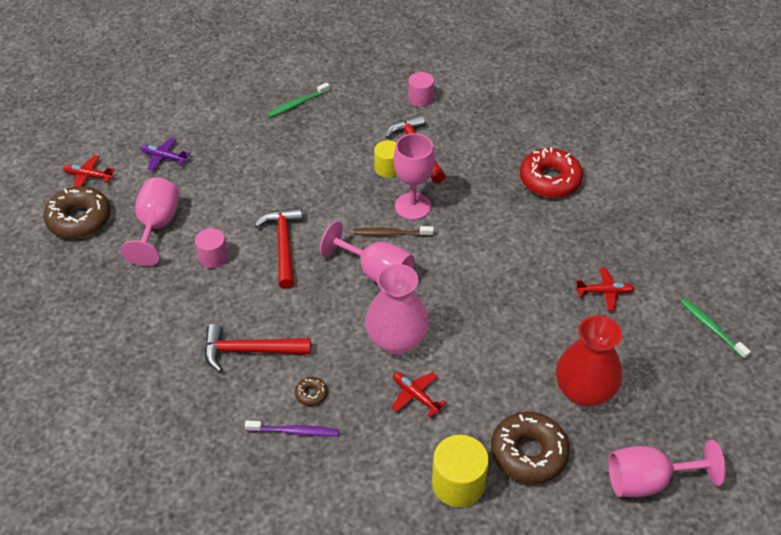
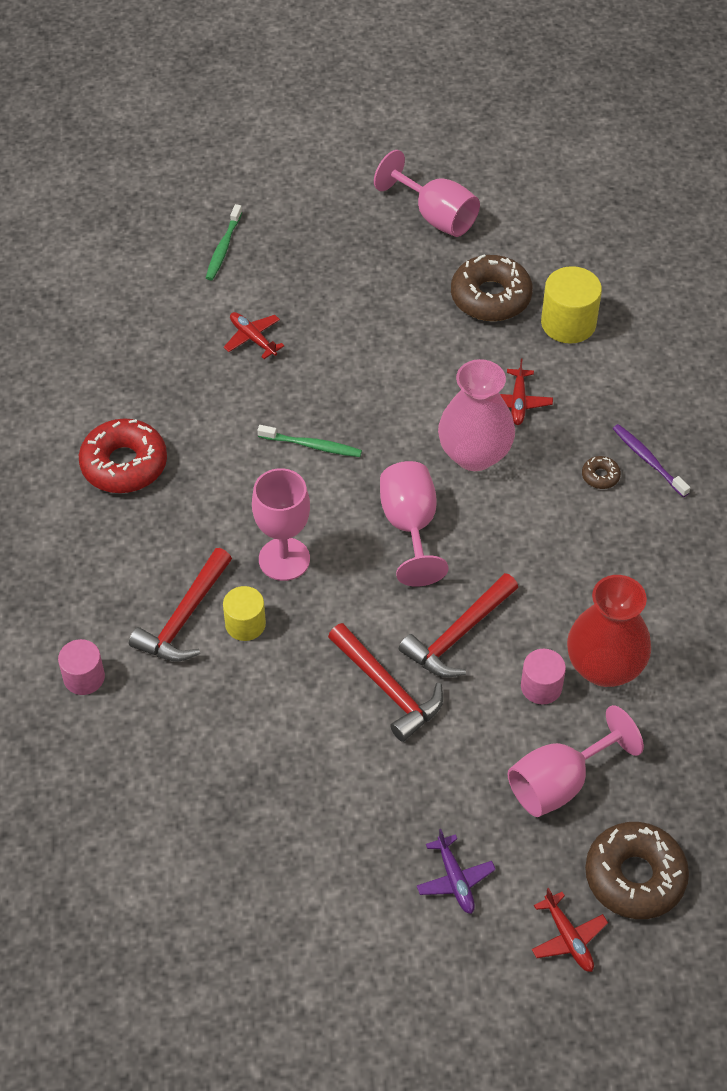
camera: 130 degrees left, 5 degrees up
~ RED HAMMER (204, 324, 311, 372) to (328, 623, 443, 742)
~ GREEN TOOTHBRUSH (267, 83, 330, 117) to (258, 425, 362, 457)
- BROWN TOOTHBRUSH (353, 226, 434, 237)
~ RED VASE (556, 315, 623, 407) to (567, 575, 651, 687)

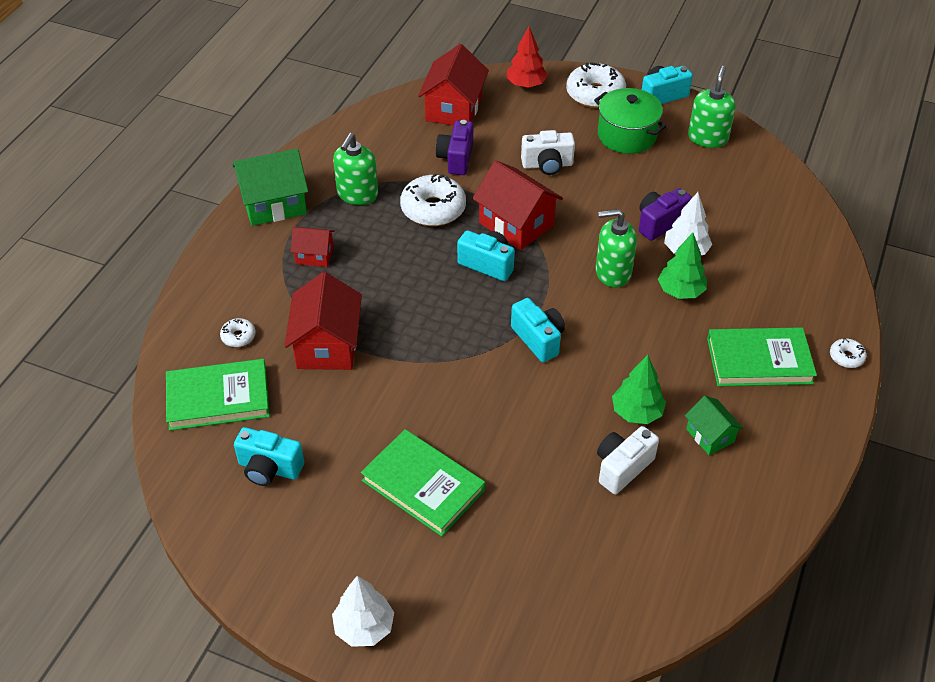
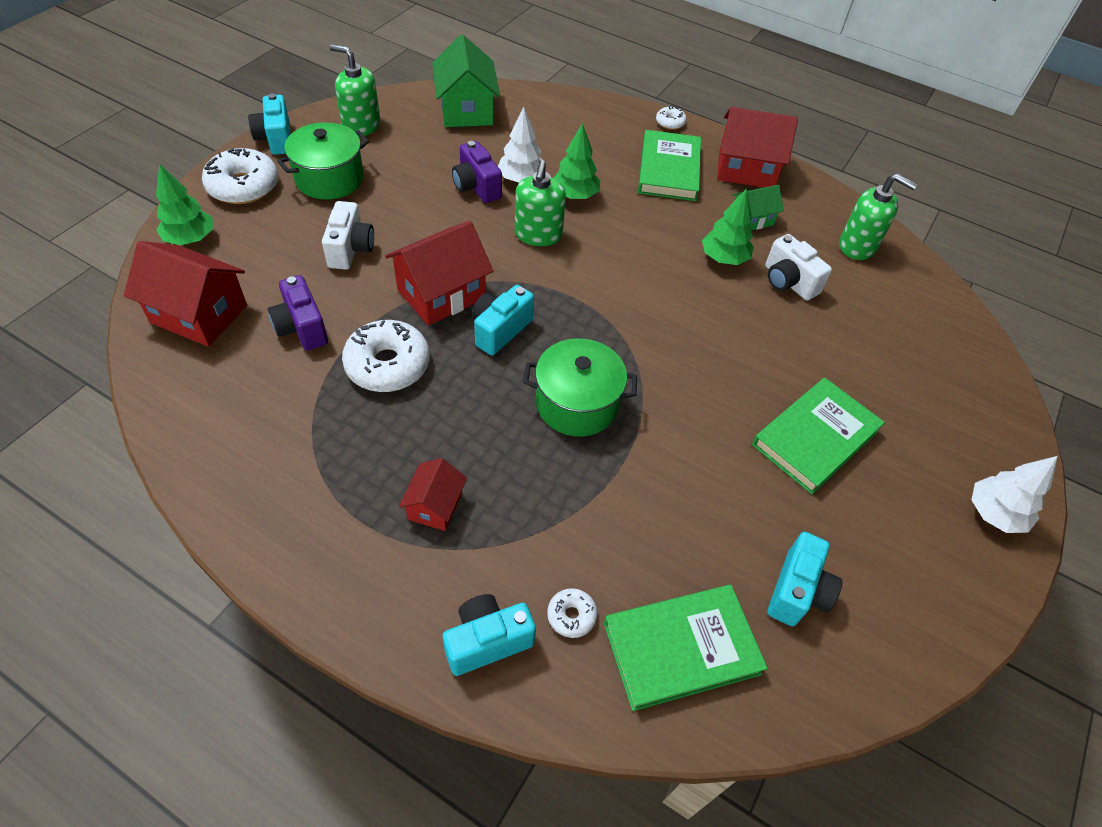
camera: 85 degrees left, 5 degrees up
~ GREEN BOOK (166, 359, 270, 431) = (604, 585, 768, 711) 75 degrees clockwise
~ GREEN HOUSE (232, 149, 308, 226) to (432, 35, 500, 127)
~ RED HOUSE (285, 272, 362, 370) to (717, 107, 798, 188)
~ GREEN SOAP DISPENSER (333, 133, 378, 205) to (839, 173, 918, 260)
~ PURPLE CAMERA (436, 120, 473, 175) = (268, 275, 328, 351) 45 degrees clockwise
~ RED TREE (506, 27, 547, 88) to GREEN TREE (156, 164, 213, 245)
~ TURQUOISE CAMERA (511, 298, 565, 362) to (443, 594, 536, 676)
+ GREEN POT (523, 338, 637, 437)

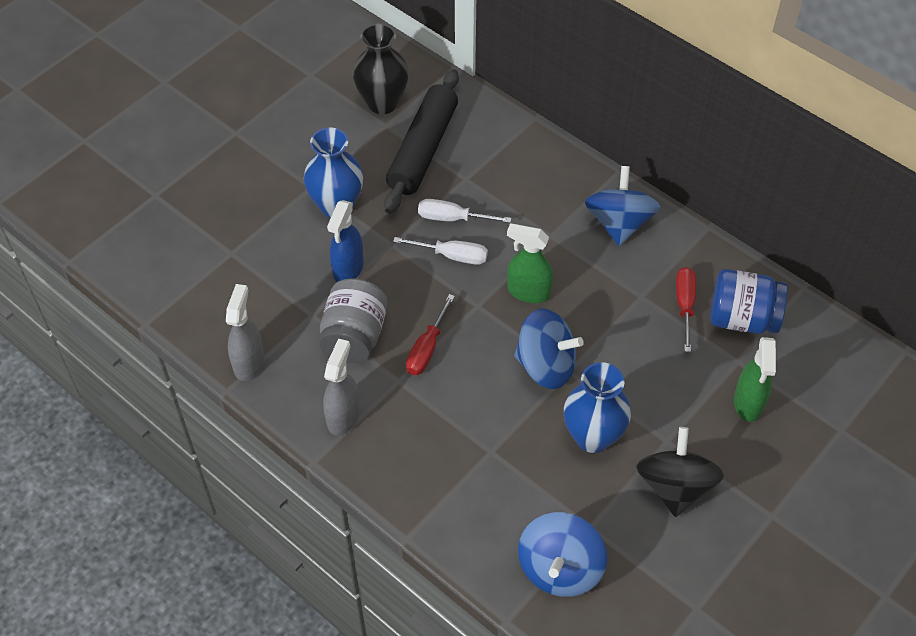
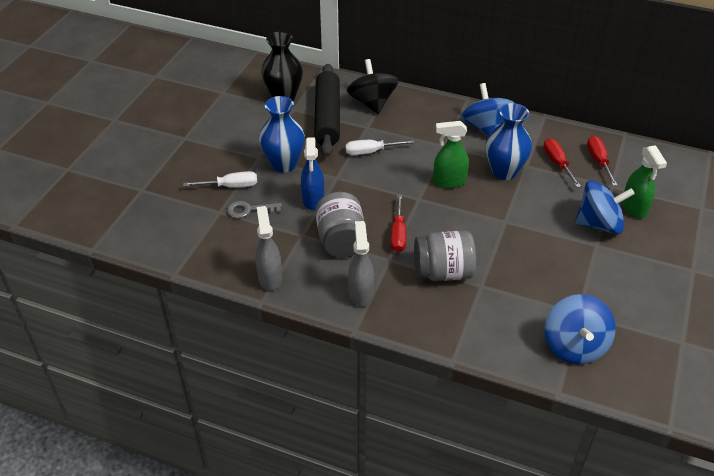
camera: 20 degrees left, 10 degrees down
~ WHITE SCREWDRIVER (393, 237, 488, 265) to (183, 171, 257, 188)
~ BLUE SPINNING TOP (514, 308, 584, 389) to (575, 180, 635, 235)
~ BLUE VASE (564, 362, 631, 453) to (486, 103, 532, 180)
~ BLACK SPINNING TOP (636, 427, 724, 517) to (347, 59, 399, 114)
~ BLUE JAR (710, 269, 788, 334) to RED SCREWDRIVER (587, 136, 618, 186)
+ GREY KEY (227, 201, 282, 218)
+ GREY JAR (414, 231, 476, 281)

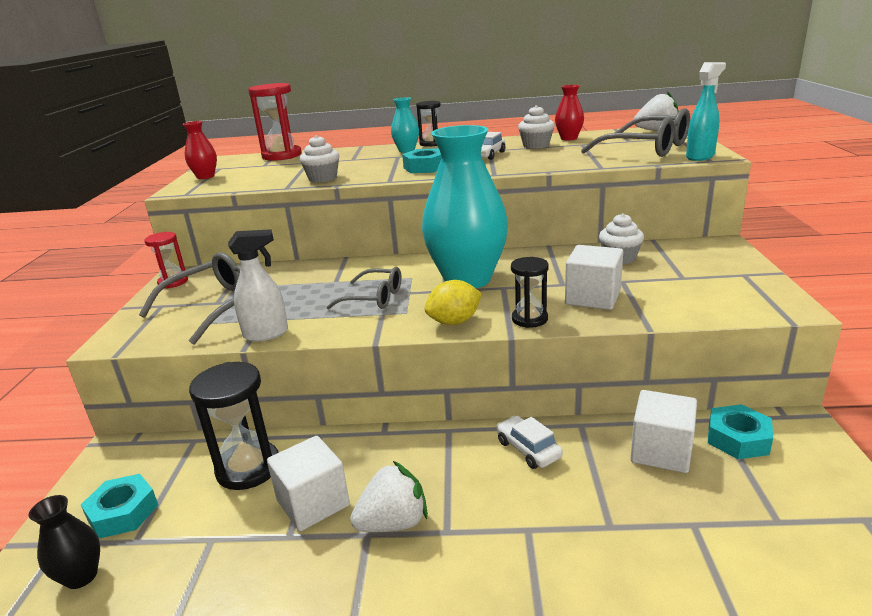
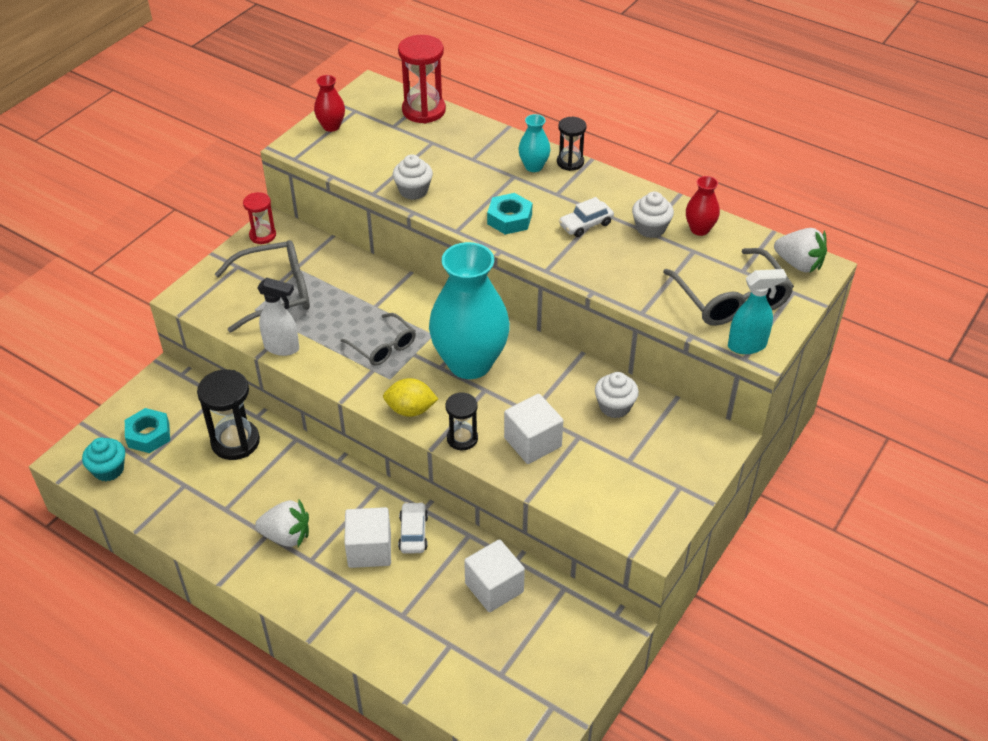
camera: 30 degrees right, 20 degrees up
~ BLACK VASE (29, 495, 100, 589) to TURQUOISE CUPCAKE (82, 438, 125, 481)
~ WHITE CUBE (267, 436, 350, 531) to (344, 507, 391, 568)
- TURQUOISE NUT (708, 404, 773, 459)

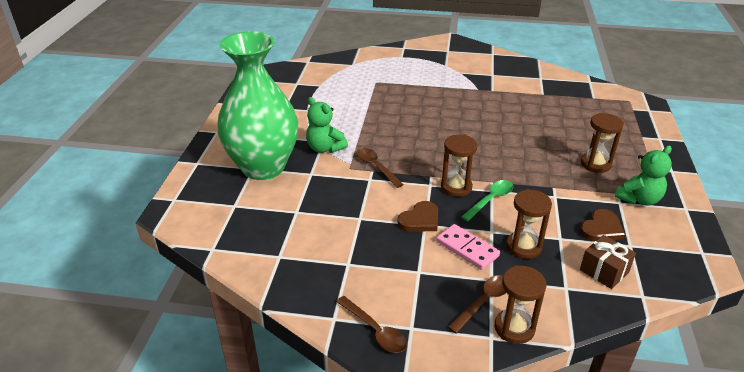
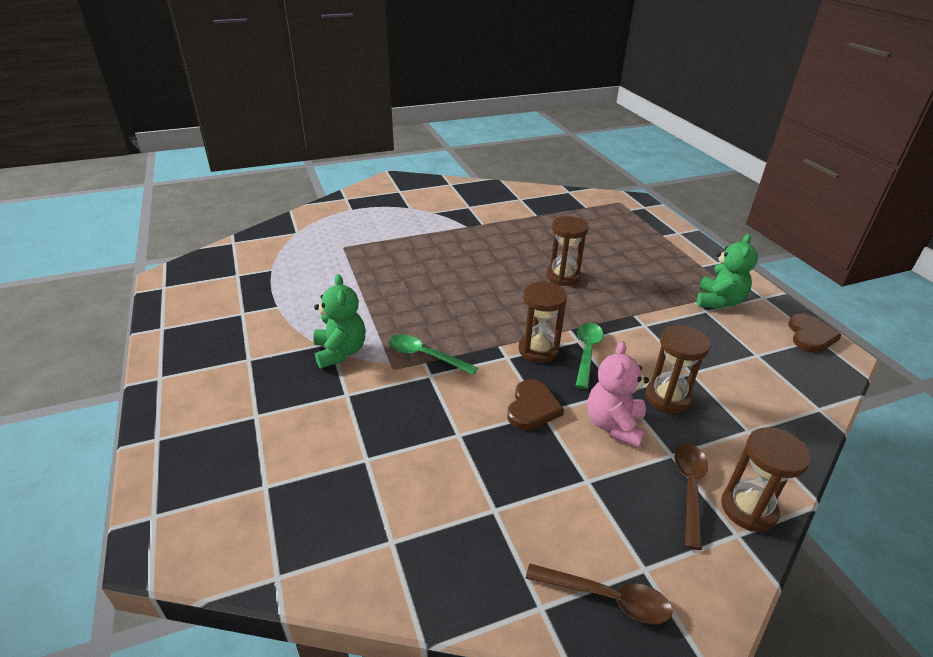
camera: 30 degrees left, 0 degrees up
- GREEN VASE (217, 31, 298, 180)
~ GREEN TEDDY BEAR (306, 97, 348, 153) = (313, 274, 366, 368) 120 degrees counterclockwise
~ BROWN SPOON (356, 148, 404, 188) to GREEN SPOON (389, 334, 478, 375)
~ PINK DOMINO (436, 224, 500, 270) to PINK TEDDY BEAR (587, 341, 649, 448)
~ BROWN HEART (580, 209, 625, 241) to (788, 313, 841, 353)
- BROWN GIFT (580, 235, 636, 289)
~ BROWN HOURGLASS (581, 113, 624, 173) to (546, 216, 589, 286)

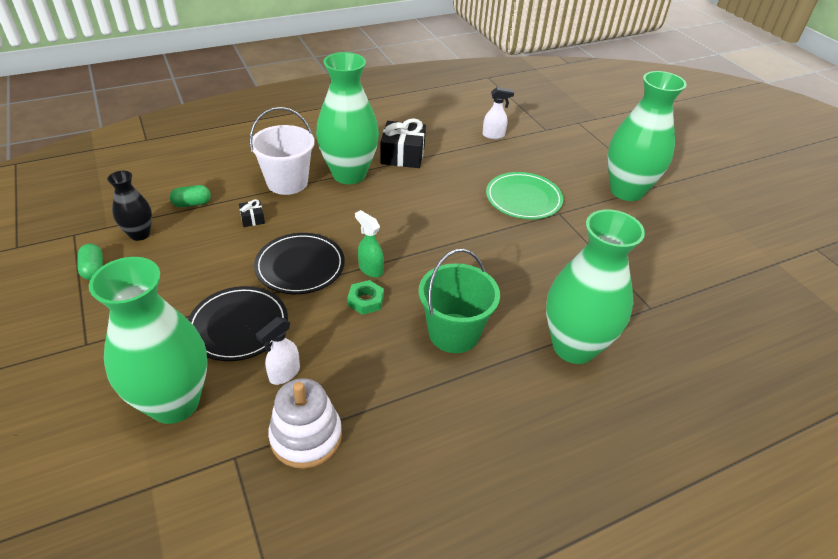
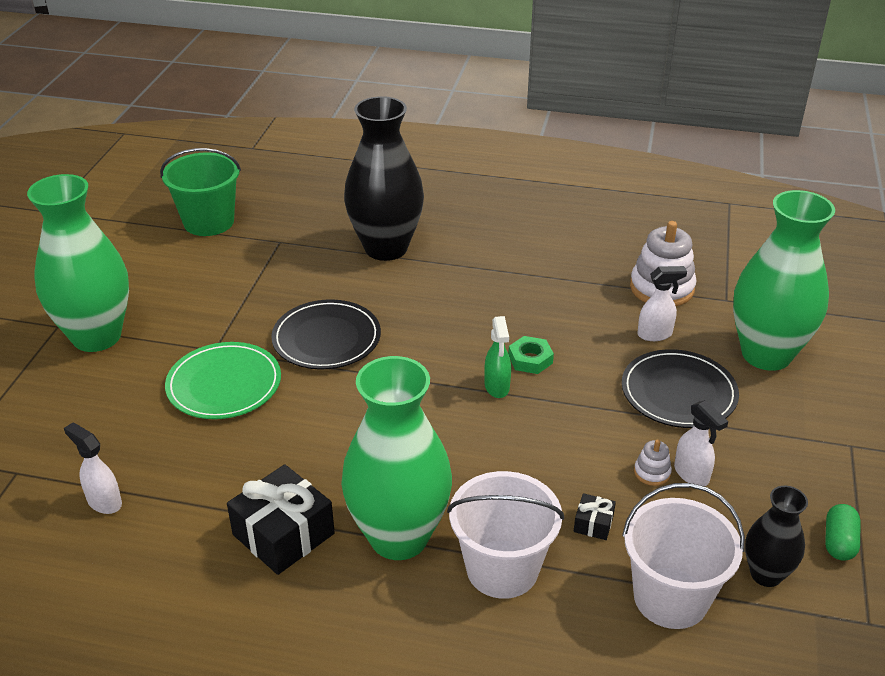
camera: 140 degrees left, 5 degrees down
~ GREEN CAPSULE (170, 185, 211, 207) to WHITE BUCKET (622, 483, 745, 629)
~ BLACK PLATE (254, 233, 345, 294) to (271, 299, 381, 370)
~ GREEN BUCKET (419, 249, 500, 353) to (160, 148, 241, 236)
~ GREEN VASE (546, 210, 645, 364) to BLACK VASE (344, 96, 424, 261)
+ WHITE STACKING TOY (634, 440, 672, 486)
+ WHITE SPRAY BOTTLE (674, 400, 728, 486)

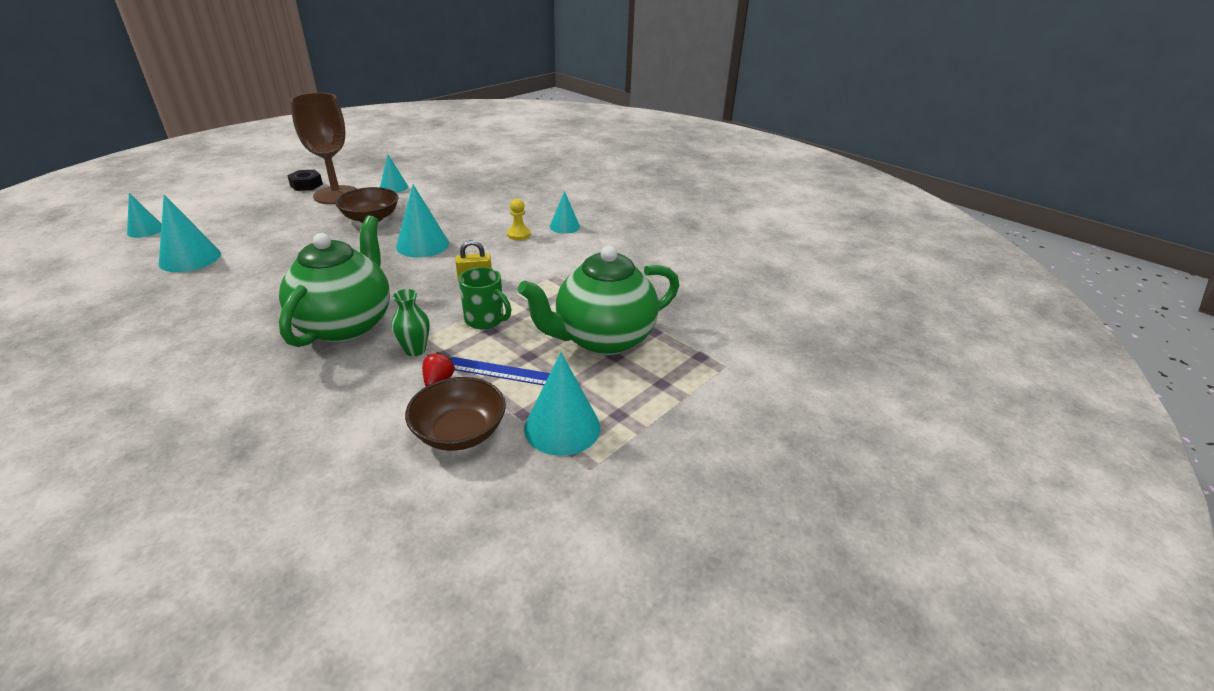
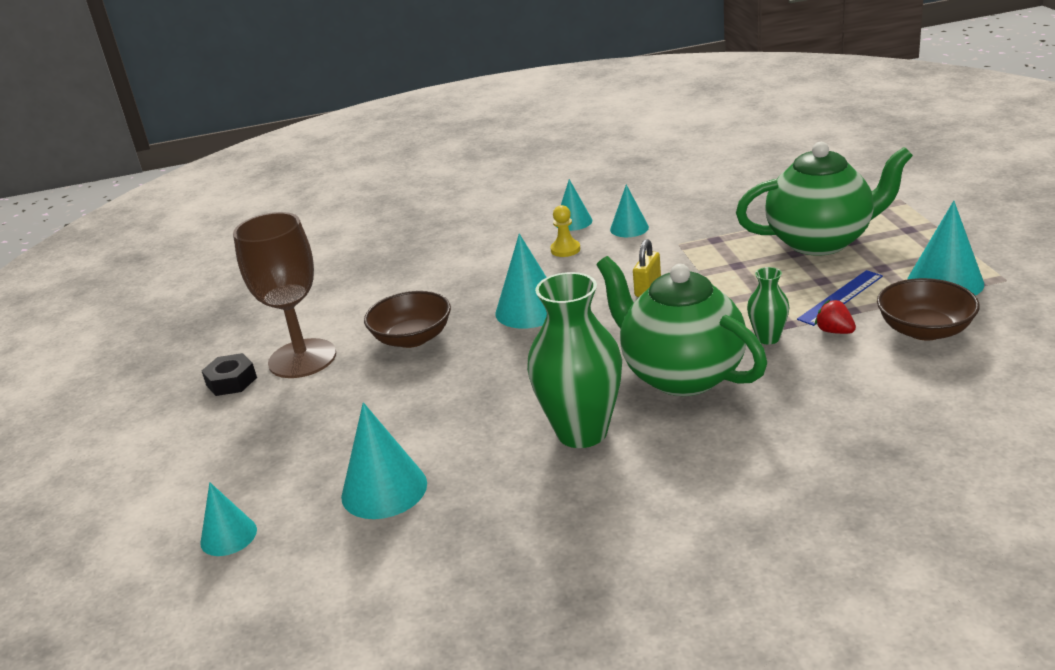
camera: 50 degrees left, 5 degrees down
~ TURQUOISE CONE (380, 155, 408, 193) to (610, 185, 649, 237)
- GREEN MUG (459, 267, 511, 329)
~ GREEN TEAPOT (518, 246, 679, 355) = (736, 142, 913, 256) 105 degrees counterclockwise
+ GREEN VASE (527, 272, 622, 448)

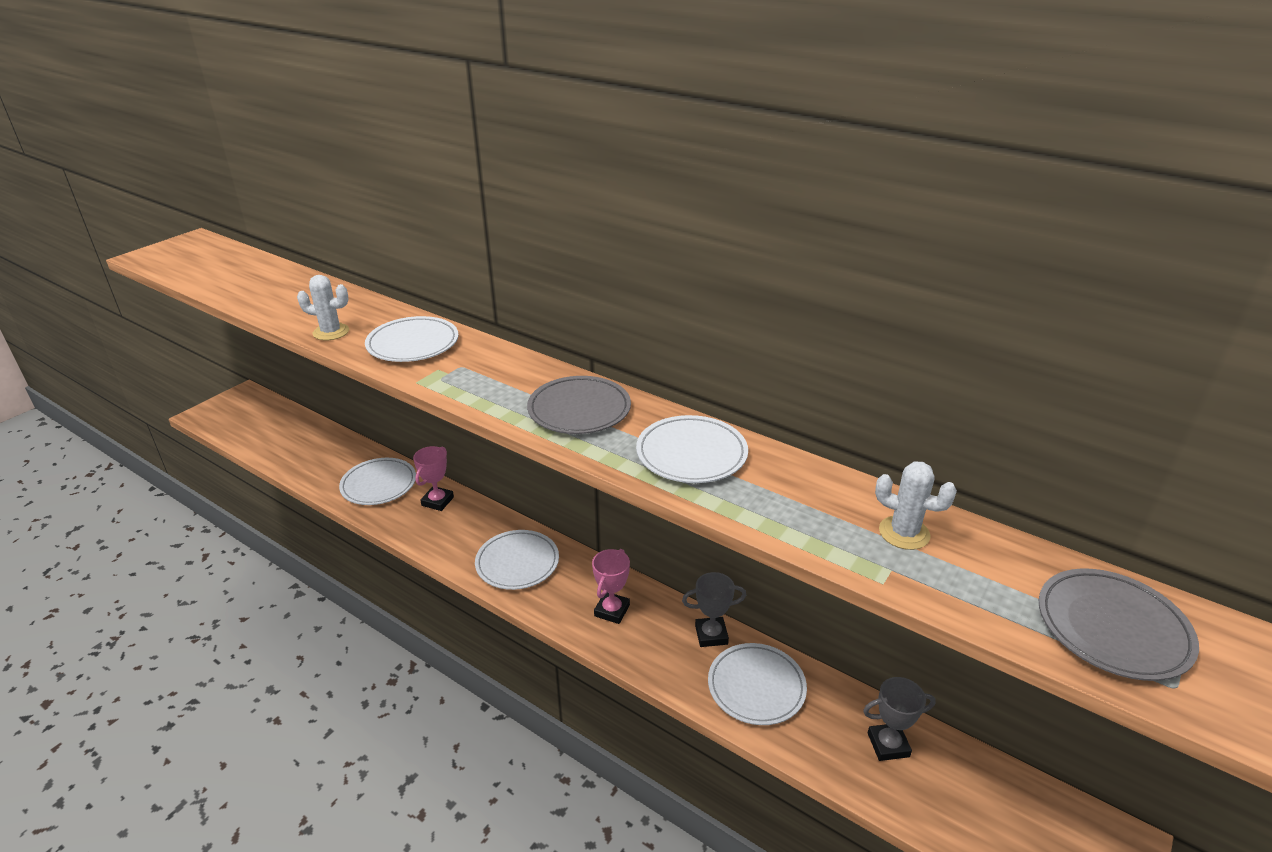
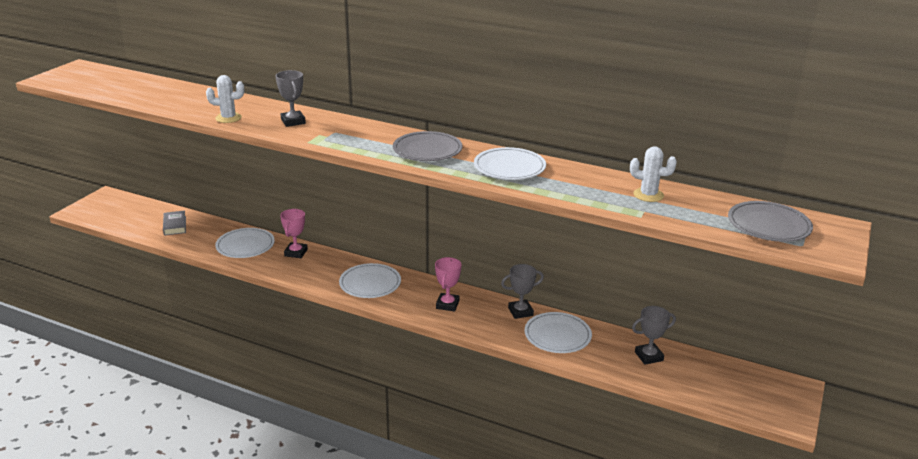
camera: 10 degrees left, 5 degrees down
~ WHITE PLATE (365, 316, 459, 362) to GREY TROPHY (275, 70, 306, 127)
+ GREY BOOK (163, 211, 186, 236)

